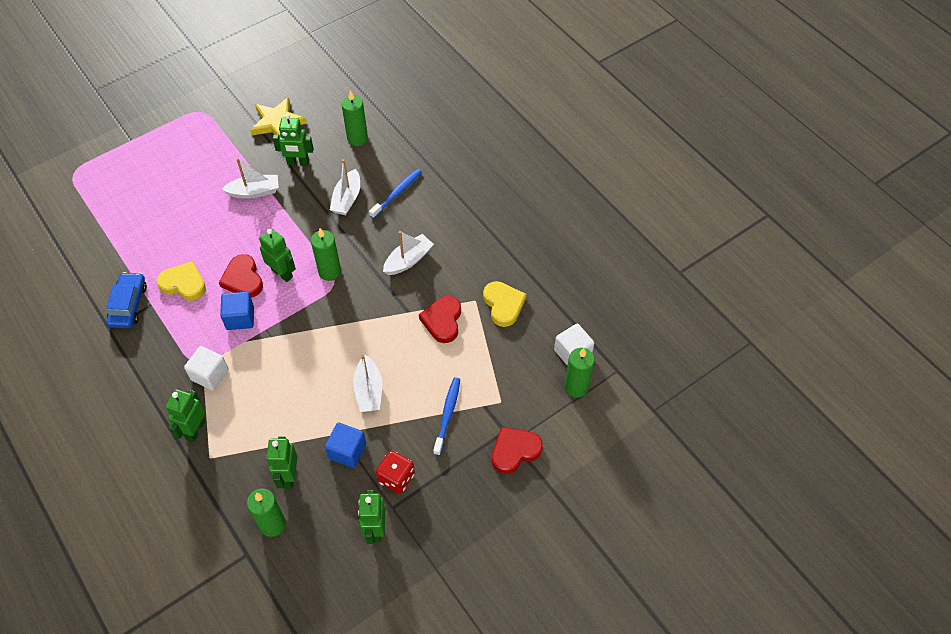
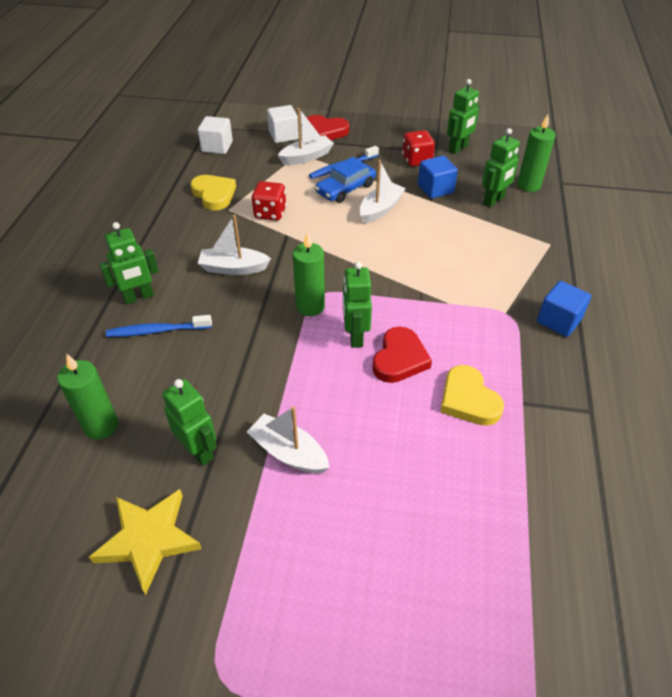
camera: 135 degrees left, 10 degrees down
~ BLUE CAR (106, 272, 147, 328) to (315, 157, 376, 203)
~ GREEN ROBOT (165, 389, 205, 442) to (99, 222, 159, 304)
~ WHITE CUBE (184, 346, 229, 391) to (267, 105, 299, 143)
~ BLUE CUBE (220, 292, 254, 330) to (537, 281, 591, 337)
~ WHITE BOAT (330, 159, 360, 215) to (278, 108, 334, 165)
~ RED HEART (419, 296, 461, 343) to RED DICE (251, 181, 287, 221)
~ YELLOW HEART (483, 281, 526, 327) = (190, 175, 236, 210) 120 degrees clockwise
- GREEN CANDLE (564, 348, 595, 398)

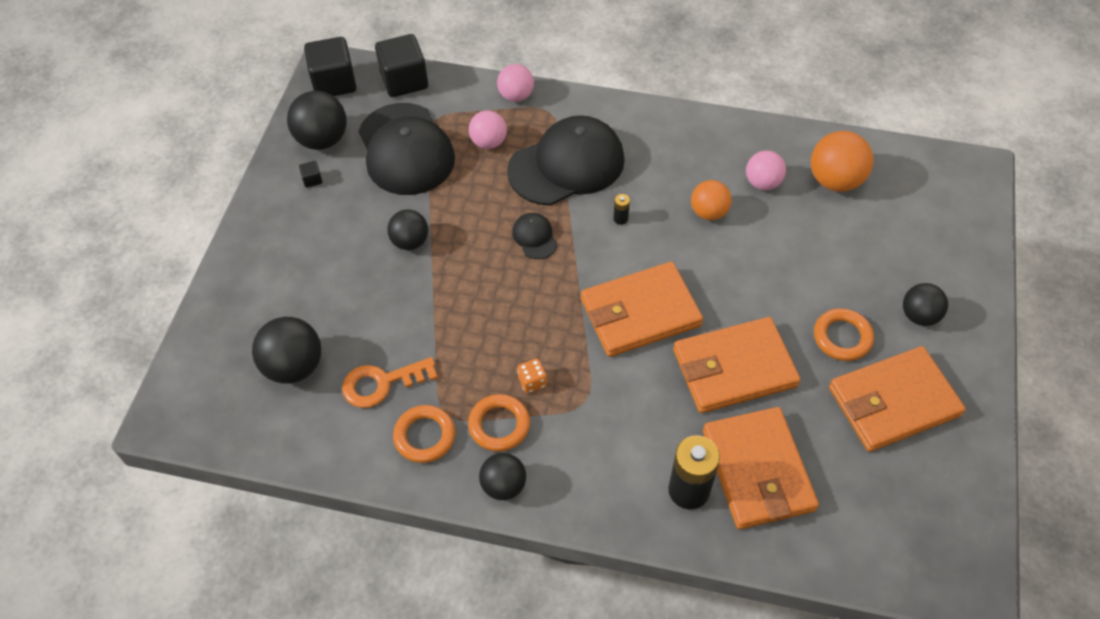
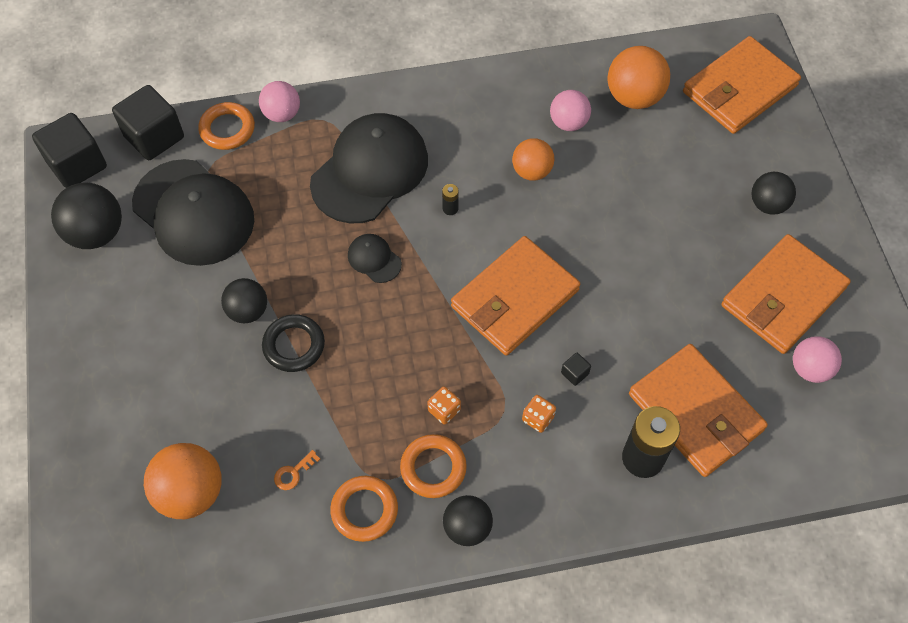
camera: 25 degrees left, 5 degrees up
~ BLACK BALL (252, 317, 321, 384) to ORANGE BALL (144, 443, 222, 519)
~ BLACK CUBE (299, 161, 322, 188) to (561, 353, 591, 386)
~ ORANGE KEY (342, 357, 438, 408) = (274, 450, 320, 490) x0.48
~ PINK BALL (469, 110, 507, 149) to (793, 336, 842, 383)
~ ORANGE WALLET (673, 317, 801, 413) to (683, 36, 801, 134)
~ ORANGE RING (814, 308, 874, 361) to (198, 102, 255, 150)
+ BLACK RING (262, 314, 325, 372)
+ ORANGE DICE (522, 395, 556, 433)

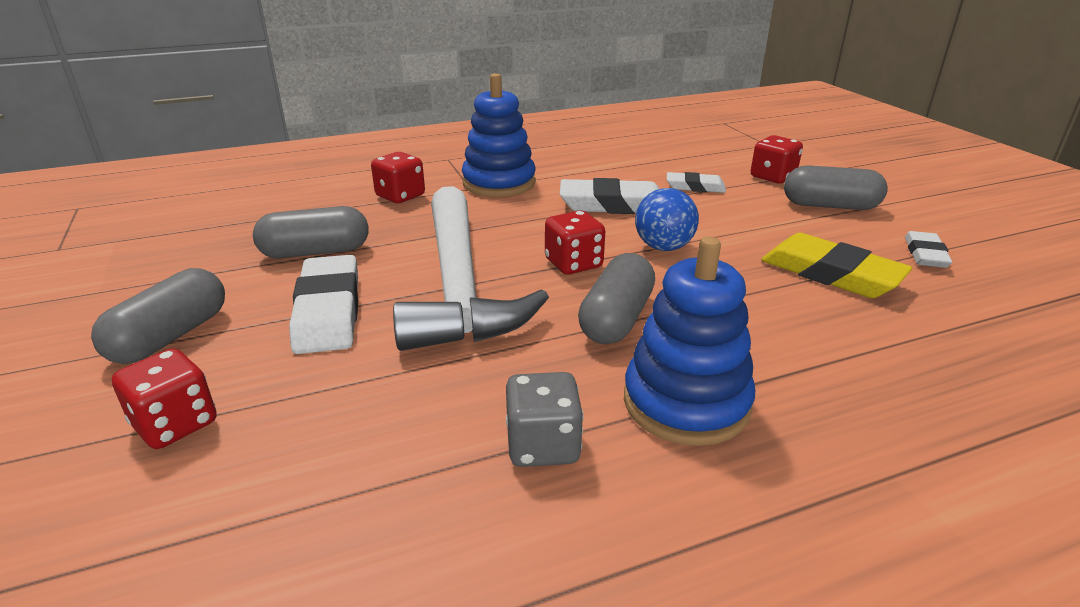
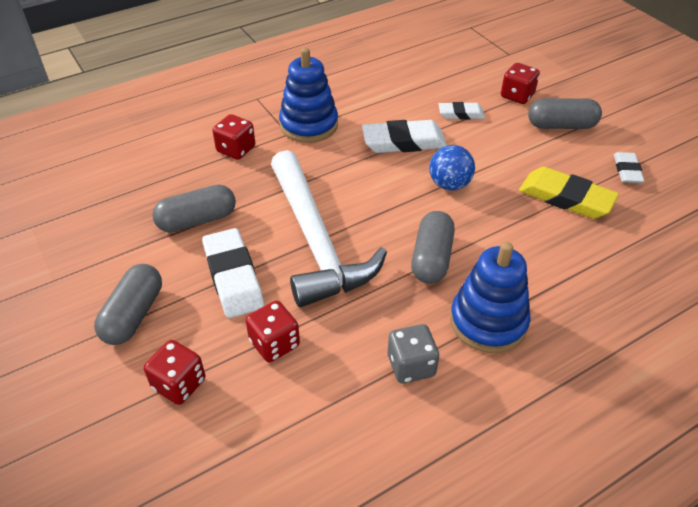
camera: 10 degrees left, 15 degrees up
~ RED DICE (545, 211, 605, 275) to (246, 301, 300, 362)

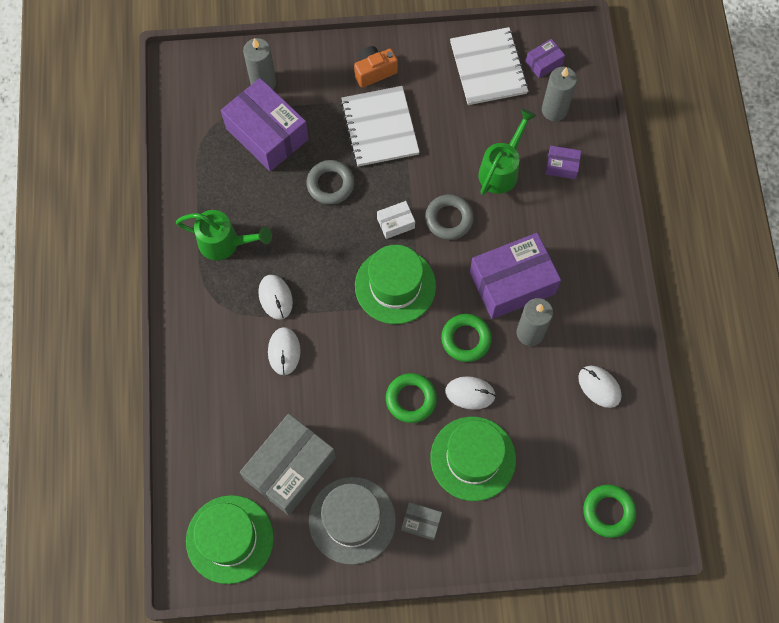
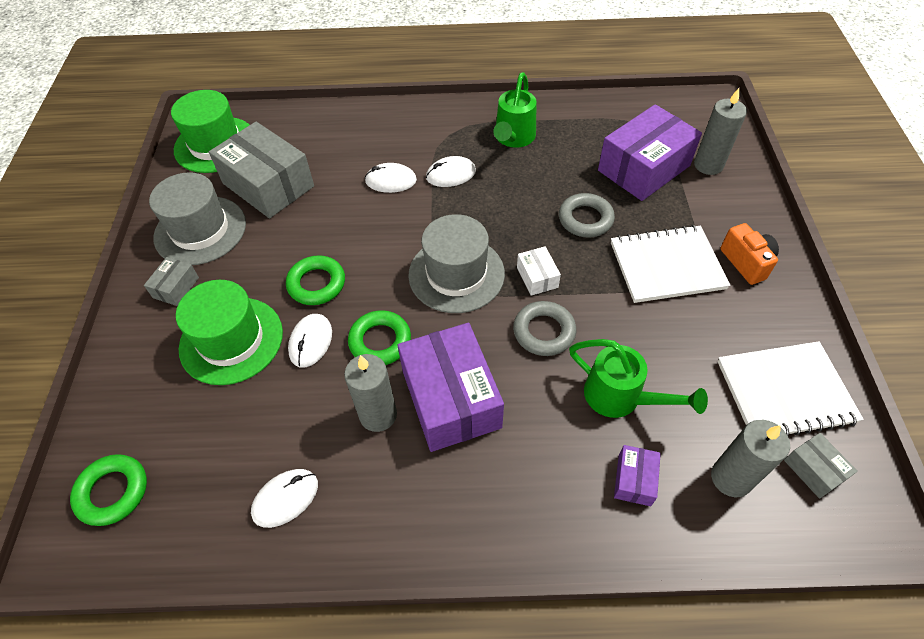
camera: 95 degrees right, 15 degrees down
~ GREEN HAT (355, 245, 436, 324) to GREY HAT (408, 214, 505, 313)
~ PURPLE BOX (526, 39, 565, 78) to GREY BOX (784, 433, 858, 499)

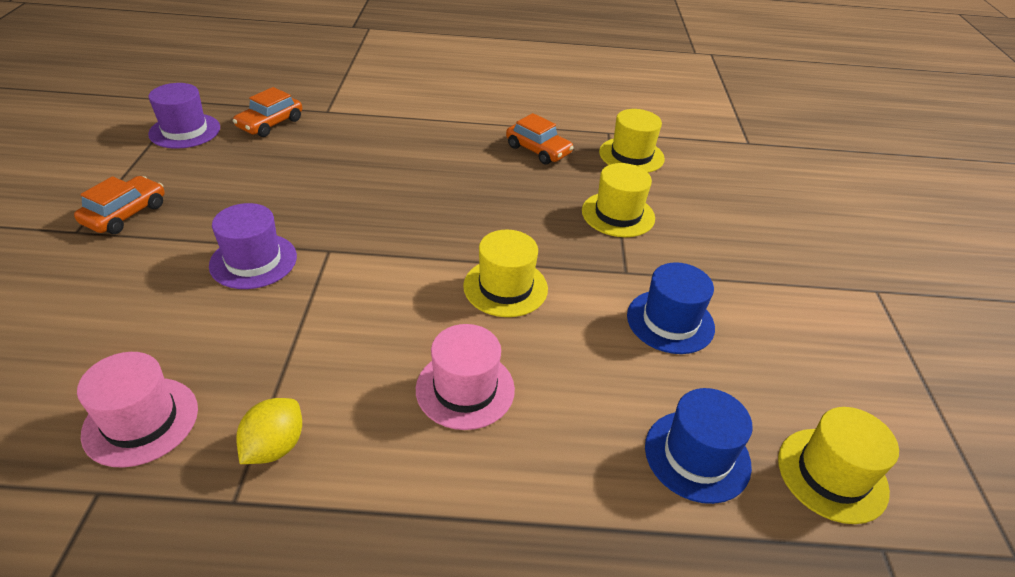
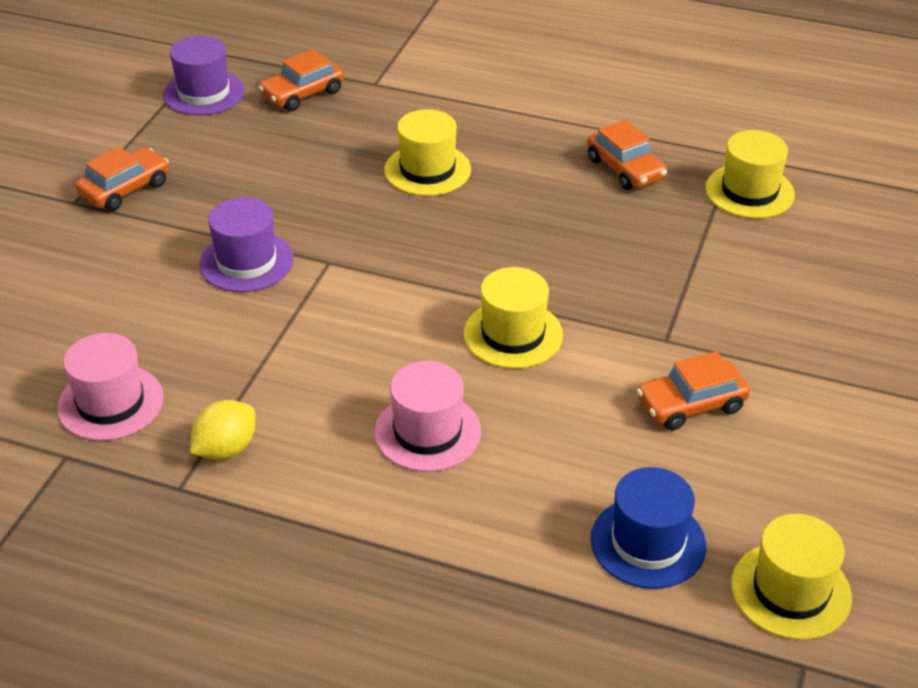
camera: 20 degrees right, 0 degrees up
~ YELLOW HAT (582, 163, 655, 237) to (384, 109, 471, 196)
~ BLUE HAT (627, 262, 715, 354) to ORANGE CAR (637, 351, 750, 430)

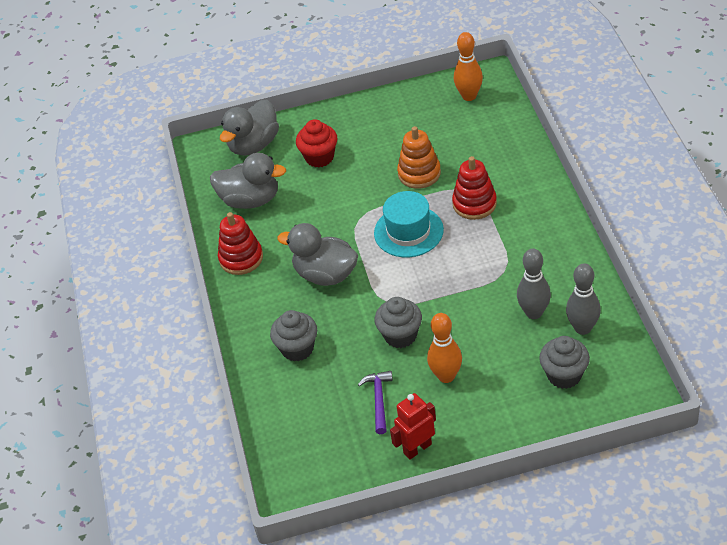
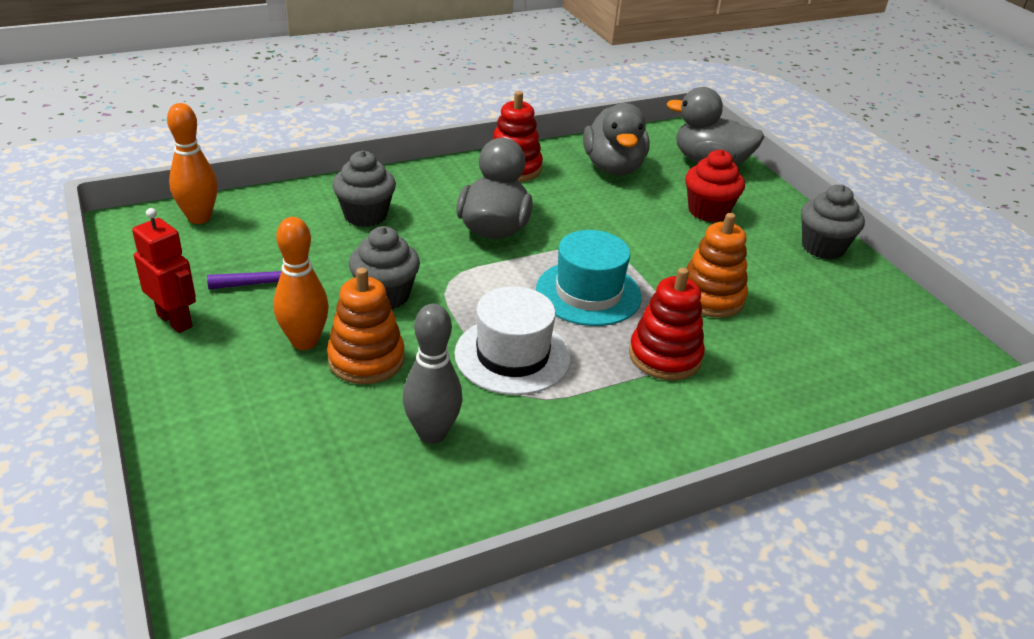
camera: 70 degrees right, 10 degrees down
~ ORANGE BOWLING PIN (454, 32, 483, 101) to (167, 103, 218, 224)
~ GREY CUPCAKE (539, 336, 590, 389) to (801, 185, 865, 259)
- GREY BOWLING PIN (566, 263, 601, 335)
+ ORANGE STACKING TOY (327, 267, 405, 384)
+ WHITE HAT (454, 286, 571, 395)

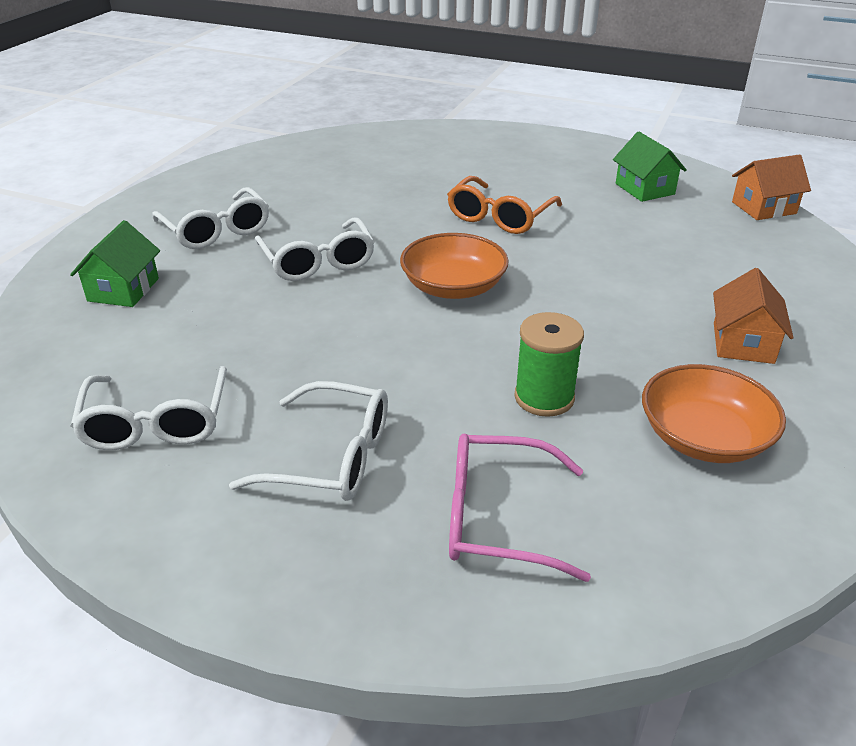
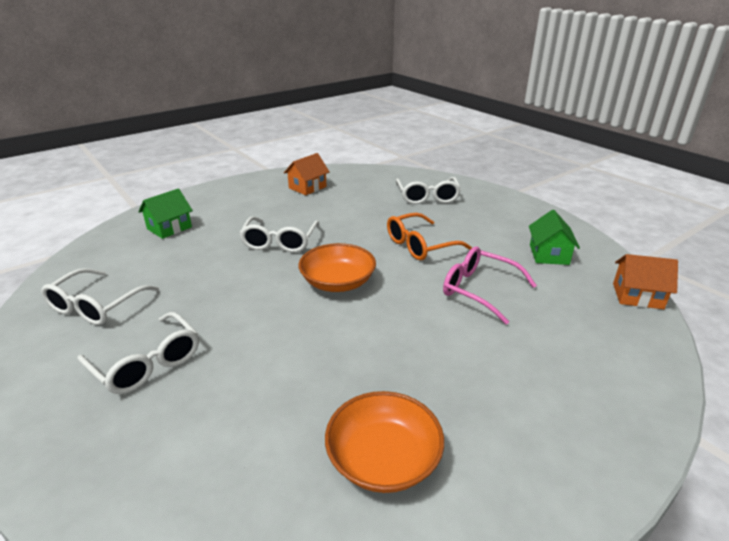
camera: 30 degrees right, 5 degrees down
~ WHITE GLASSES (152, 187, 269, 249) to (396, 177, 461, 204)
~ PINK GLASSES (449, 433, 591, 582) to (443, 247, 537, 325)
- GREEN SPOOL (514, 312, 584, 417)
~ ORANGE HOUSE (713, 268, 794, 364) to (284, 153, 329, 195)

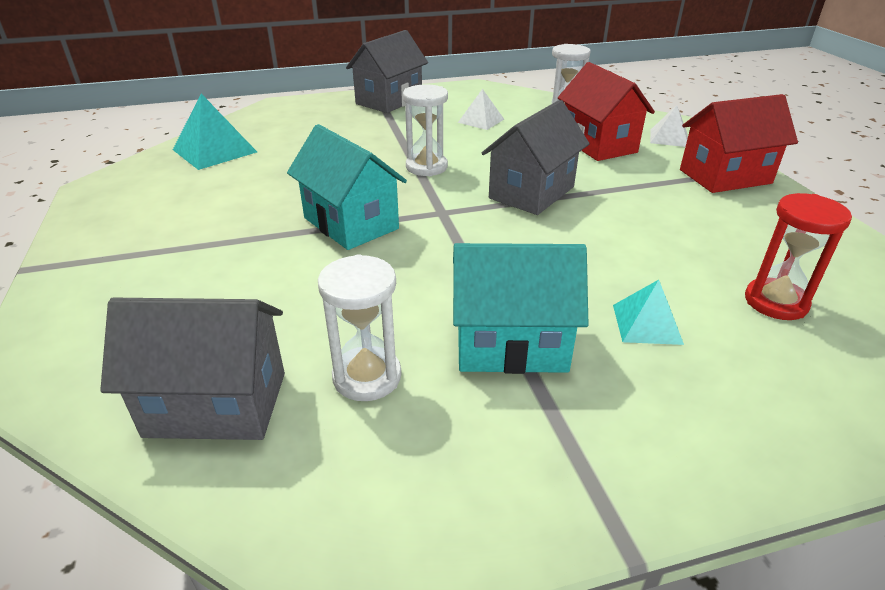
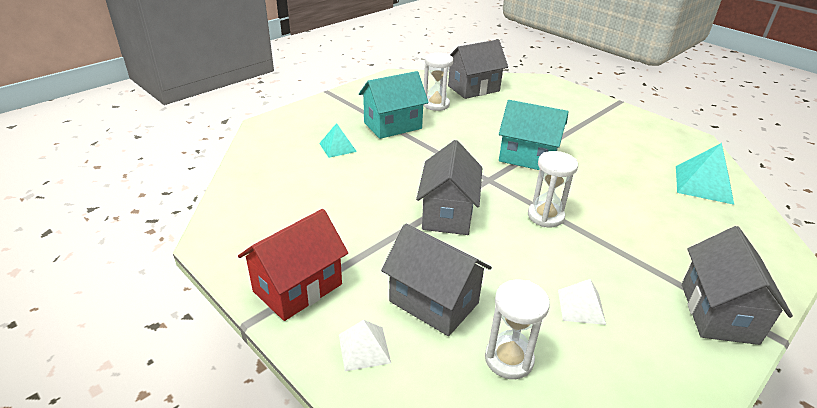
camera: 150 degrees right, 0 degrees up
~ RED HOUSE (558, 62, 655, 161) to GREY HOUSE (381, 224, 492, 336)
- RED HOURGLASS (745, 193, 852, 320)

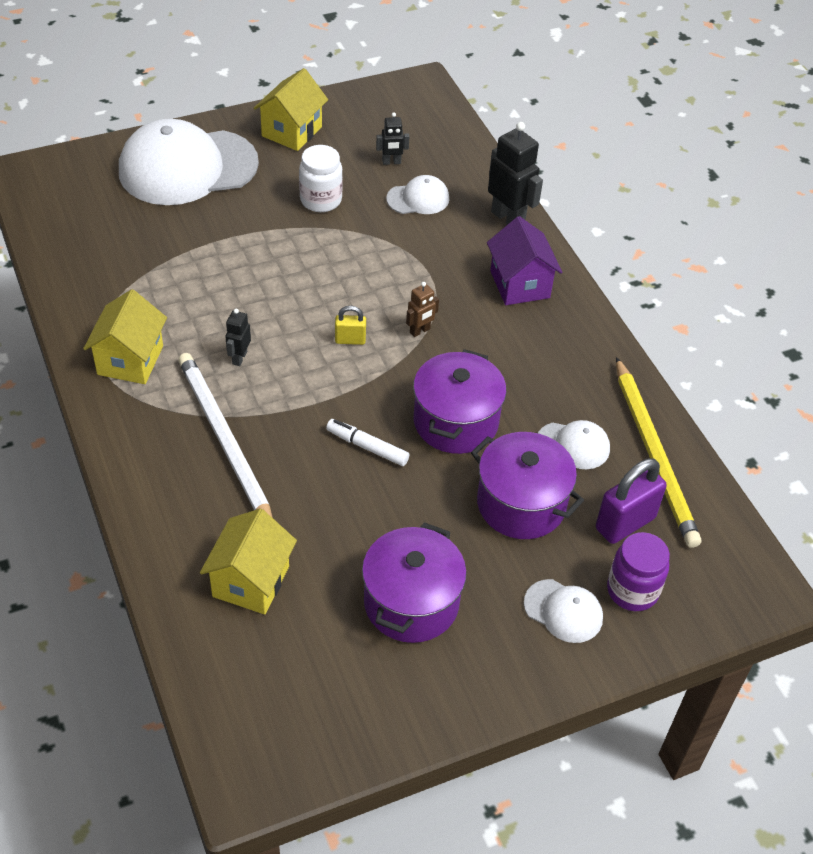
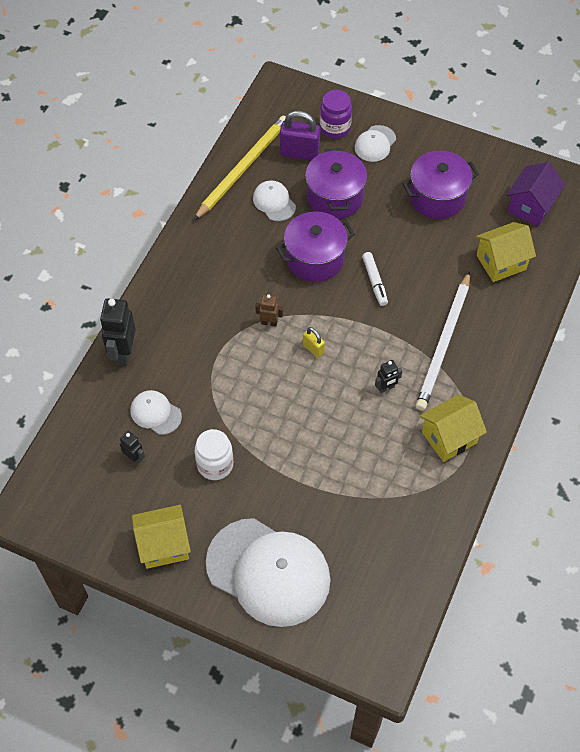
camera: 130 degrees left, 10 degrees up
~ PURPLE HOUSE (487, 216, 562, 305) to (507, 162, 565, 227)
~ WHITE CAP (524, 579, 603, 643) = (355, 125, 396, 162) 135 degrees counterclockwise

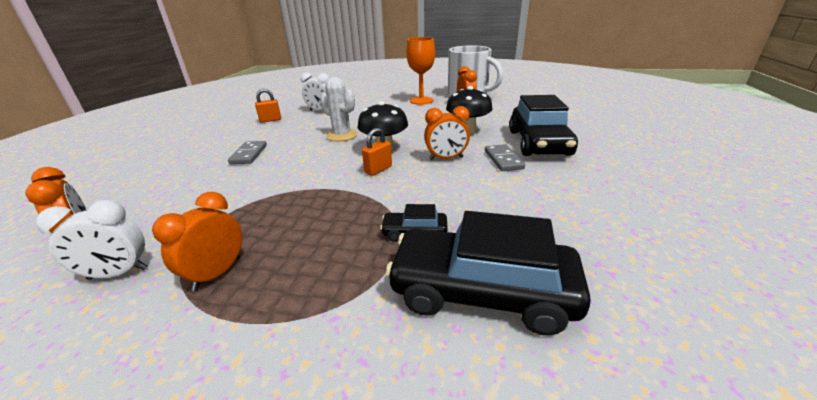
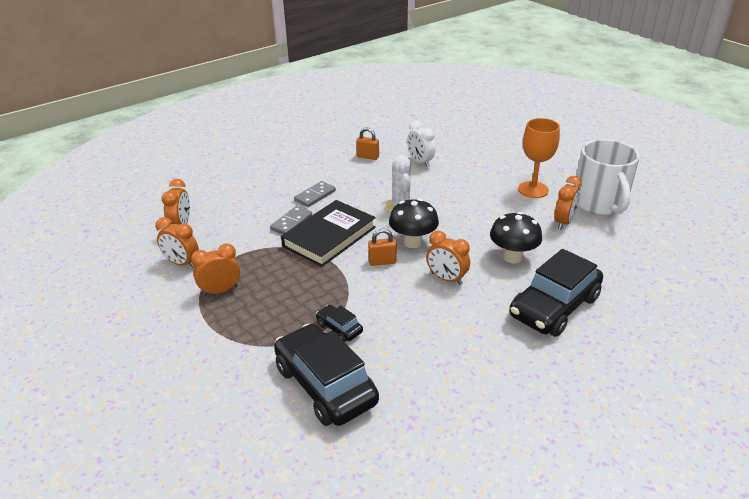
camera: 40 degrees right, 5 degrees up
~ WHITE CLOCK (36, 200, 147, 280) to ORANGE CLOCK (156, 217, 199, 268)
~ GREY DOMINO (485, 144, 525, 171) to (270, 206, 312, 235)
+ BLACK BOOK (281, 200, 376, 267)

